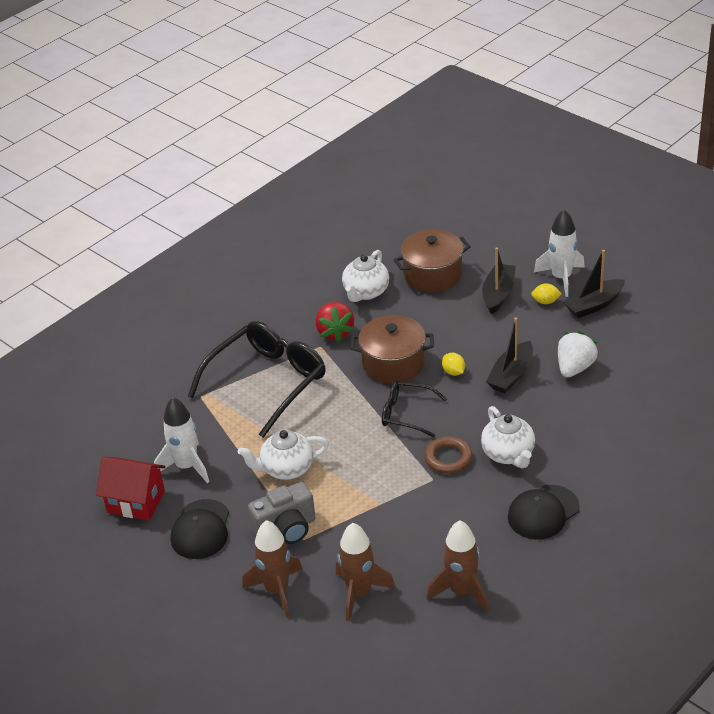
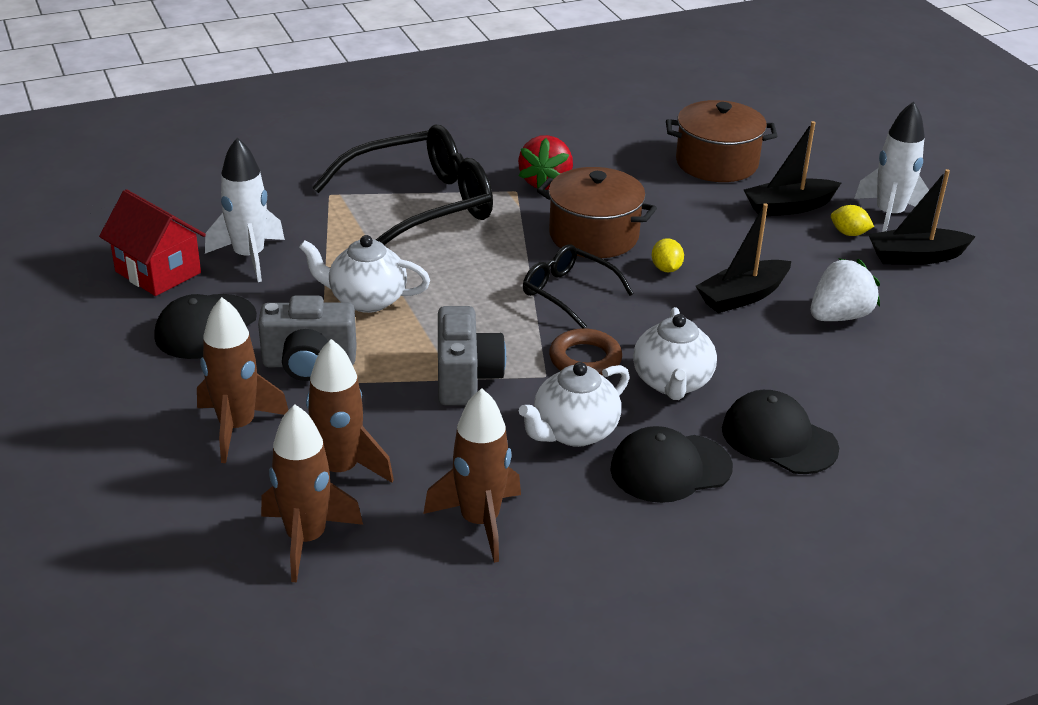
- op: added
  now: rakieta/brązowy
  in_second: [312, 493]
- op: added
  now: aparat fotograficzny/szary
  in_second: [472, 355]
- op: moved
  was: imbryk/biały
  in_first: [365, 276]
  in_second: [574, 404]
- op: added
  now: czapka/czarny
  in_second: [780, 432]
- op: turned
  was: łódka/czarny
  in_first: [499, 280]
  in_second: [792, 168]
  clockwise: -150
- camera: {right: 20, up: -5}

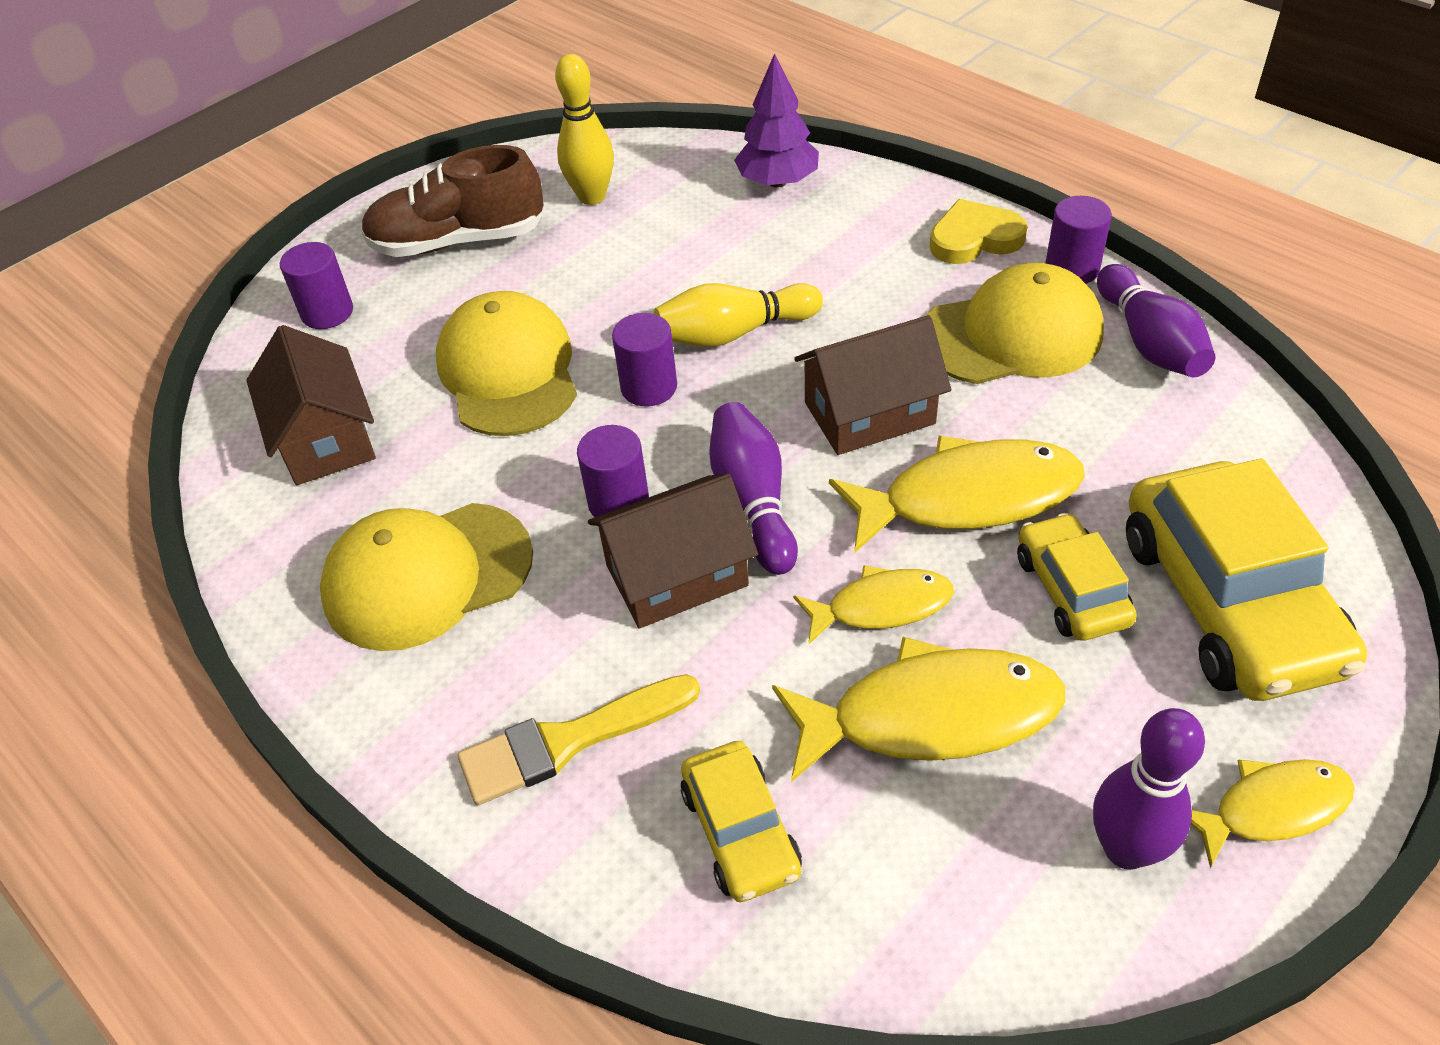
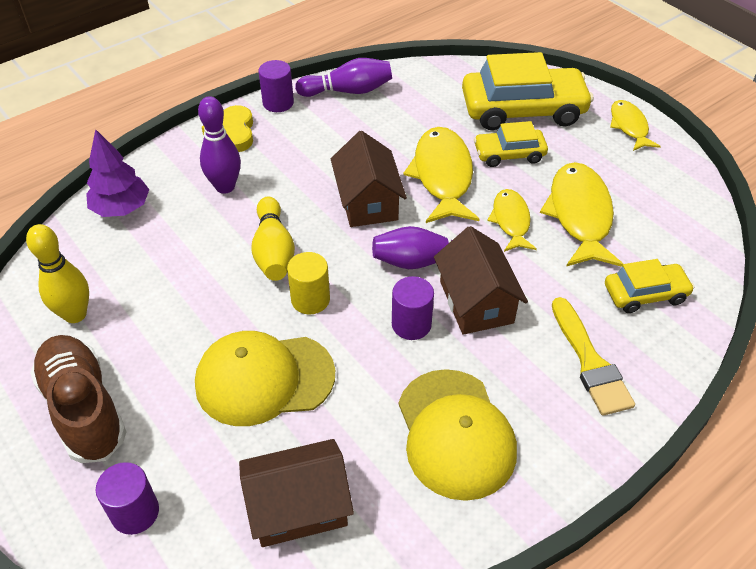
- op: turned
  was: but/brązowy
  in_first: [452, 201]
  in_second: [78, 399]
  clockwise: 150
- op: moved
  was: kręgiel/fioletowy
  in_first: [1149, 789]
  in_second: [219, 145]
- op: recoloured
  was: walec/fioletowy
  now: walec/żółty
  in_first: [644, 359]
  in_second: [308, 283]
- op: removed
  was: czapka/żółty
  in_first: [1014, 323]
- camera: {right: -85, up: 0}

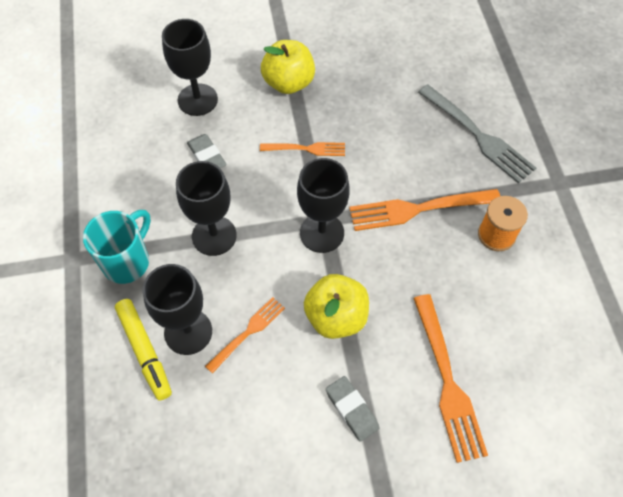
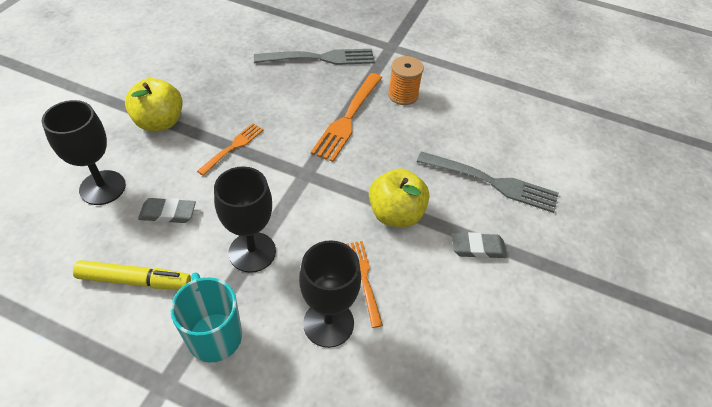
- op: moved
  was: flamaster/żółty
  in_first: [143, 349]
  in_second: [132, 274]
- op: recoloured
  was: widelec/pomarańczowy
  now: widelec/szary
  in_first: [450, 378]
  in_second: [488, 182]
- op: removed
  was: kielich/czarny
  in_first: [323, 205]
- camera: {right: -60, up: -10}

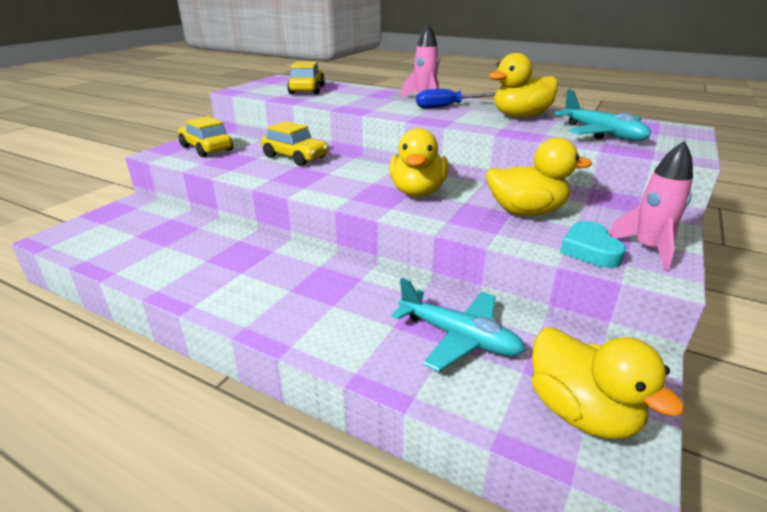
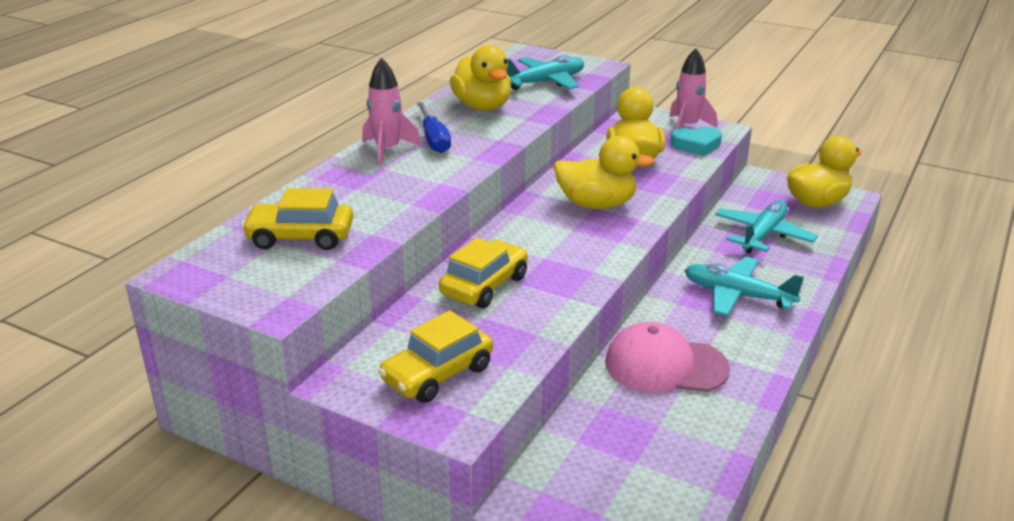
- op: added
  now: czapka/różowy
  in_second: [667, 357]
- op: added
  now: samolot/turkusowy
  in_second: [744, 286]
- camera: {right: -90, up: 0}

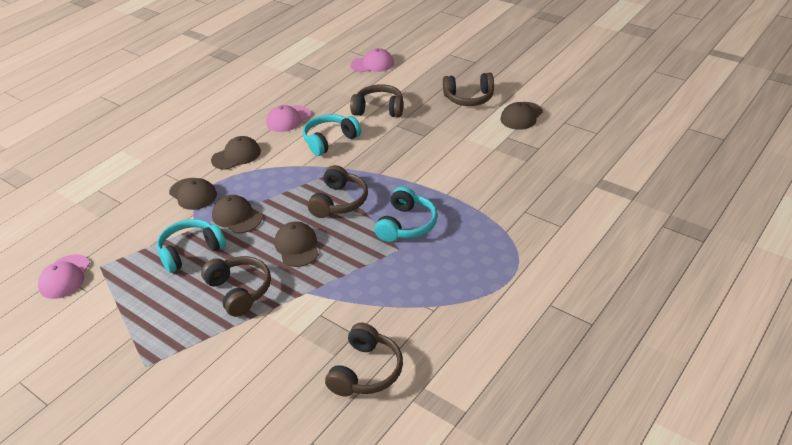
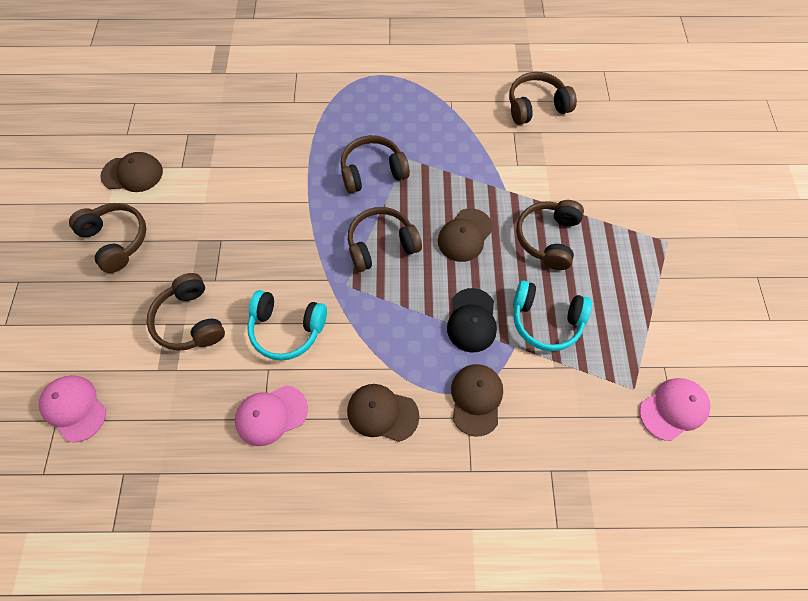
- op: turned
  was: czapka/różowy
  in_first: [288, 118]
  in_second: [271, 415]
  clockwise: 150
- op: recoloured
  was: słuchawki/turkusowy
  now: słuchawki/brązowy
  in_first: [406, 214]
  in_second: [375, 164]
- op: recoloured
  was: czapka/brązowy
  now: czapka/czarny
  in_first: [237, 214]
  in_second: [472, 320]
- camera: {right: -130, up: 25}

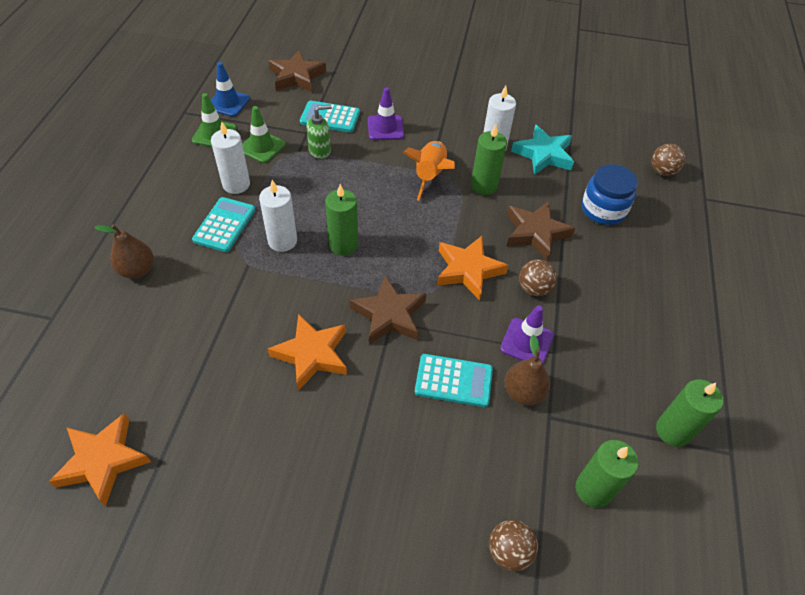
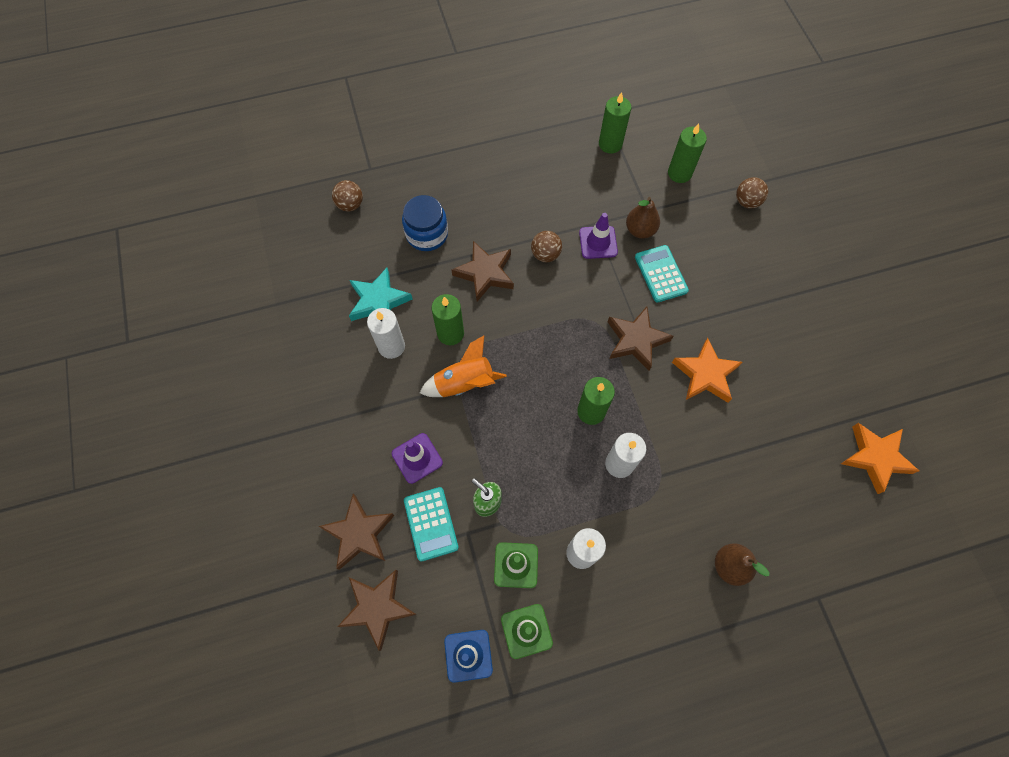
- op: added
  now: gwiazda/brązowy
  in_second: [356, 532]
- op: removed
  was: kalkulator/turkusowy
  in_first: [223, 224]
- op: removed
  was: gwiazda/pomarańczowy
  in_first: [472, 268]
- camera: {right: -115, up: 15}

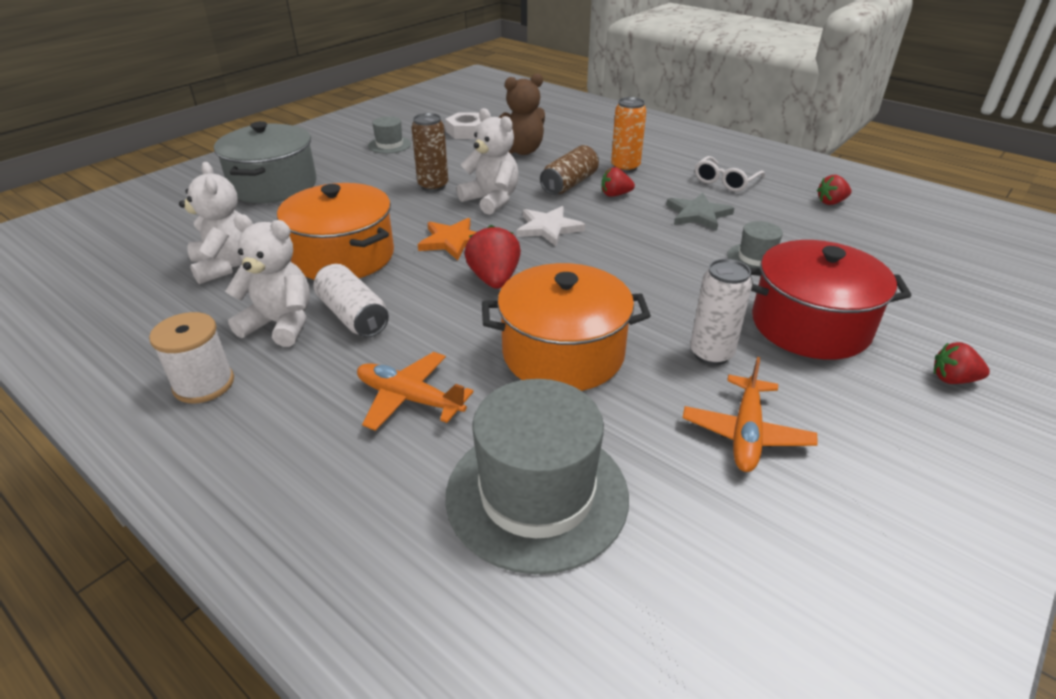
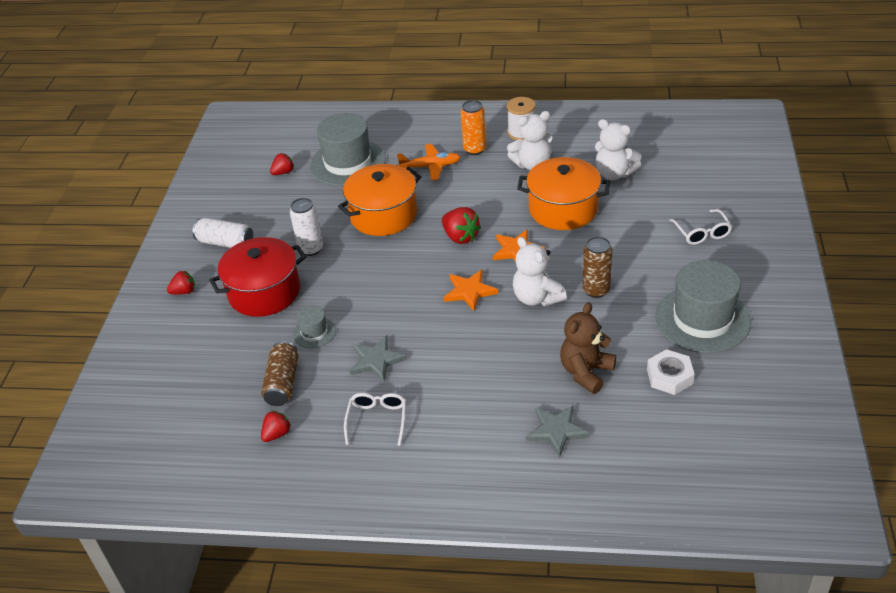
- op: moved
  was: puszka/biały
  in_first: [351, 300]
  in_second: [223, 233]
- op: moved
  was: puszka/brązowy
  in_first: [569, 170]
  in_second: [280, 373]
- op: moved
  was: truskawka/czerwony
  in_first: [618, 182]
  in_second: [282, 164]
- op: recoloured
  was: gwiazda/biały
  now: gwiazda/pomarańczowy
  in_first: [550, 226]
  in_second: [470, 290]
- op: moved
  was: puszka/pomarańczowy
  in_first: [628, 134]
  in_second: [473, 127]
- op: turned
  was: miś/biały
  in_first: [488, 161]
  in_second: [540, 272]
  clockwise: 45
- op: added
  now: gwiazda/szary
  in_second: [558, 431]
- op: resized
  was: kapelusz/szary
  in_first: [389, 135]
  in_second: [703, 306]
  ratio: 2.11
- op: replaced
  was: garnek/szary
  now: okulary/biały
  in_first: [265, 162]
  in_second: [700, 227]
- op: removed
  was: samolot/pomarańczowy
  in_first: [750, 414]
- camera: {right: 150, up: 5}

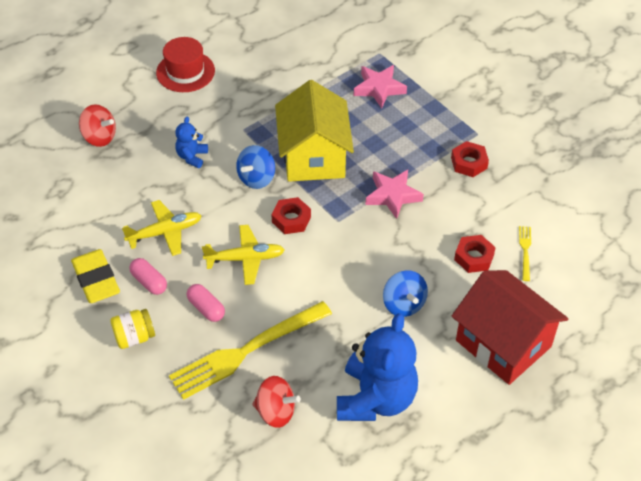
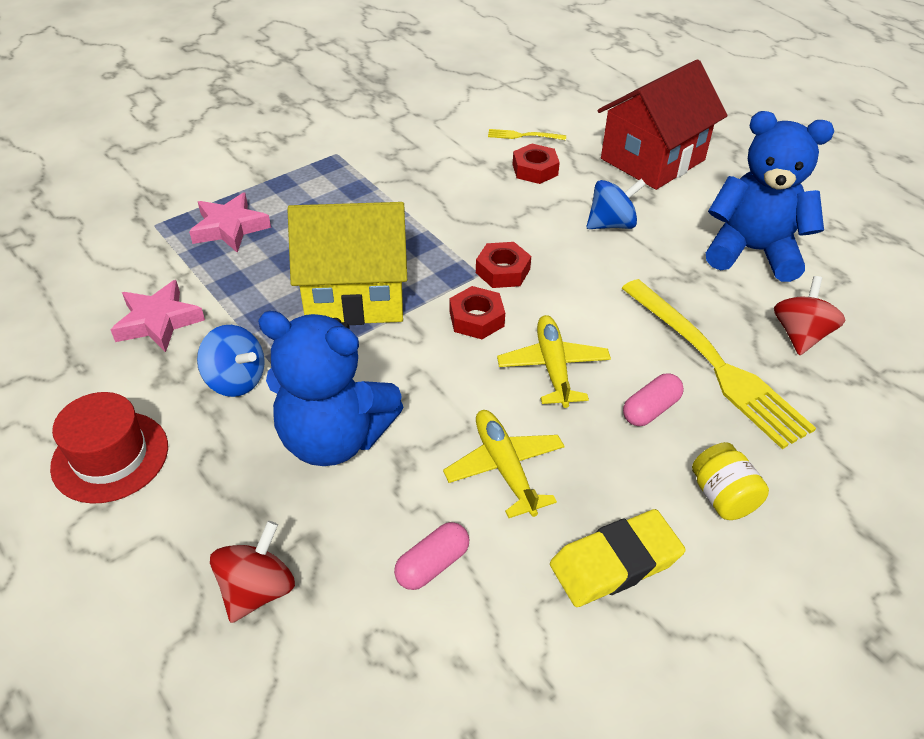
- op: moved
  was: gwiazda/różowy
  in_first: [394, 194]
  in_second: [158, 316]
- op: moved
  was: bączek/niebieski
  in_first: [255, 167]
  in_second: [231, 361]
- op: resized
  was: miś/niebieski
  in_first: [191, 142]
  in_second: [330, 388]
  ratio: 2.17
- op: moved
  was: kapsułka/różowy
  in_first: [148, 276]
  in_second: [431, 556]
- op: moved
  was: nakrętka/czerwony
  in_first: [470, 159]
  in_second: [503, 265]
- camera: {right: -90, up: -5}

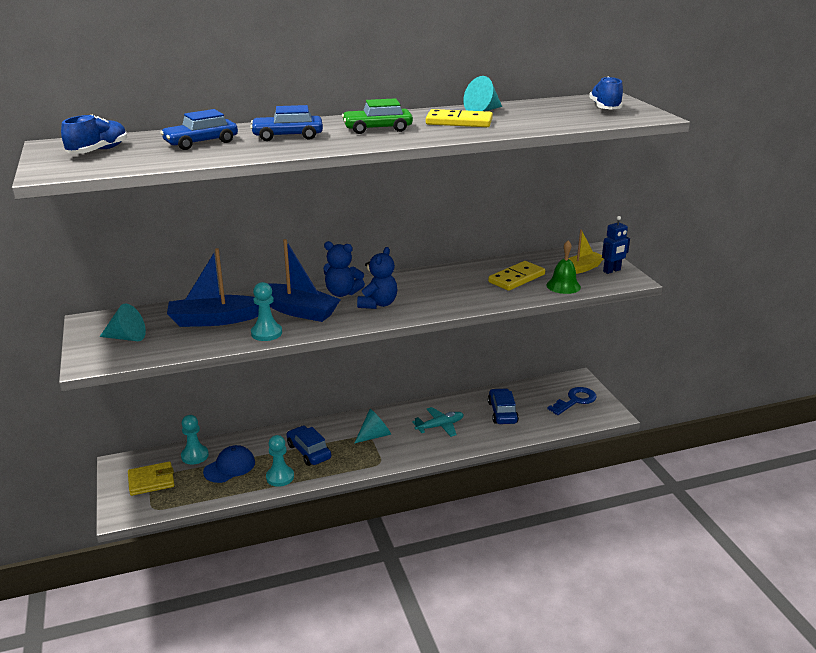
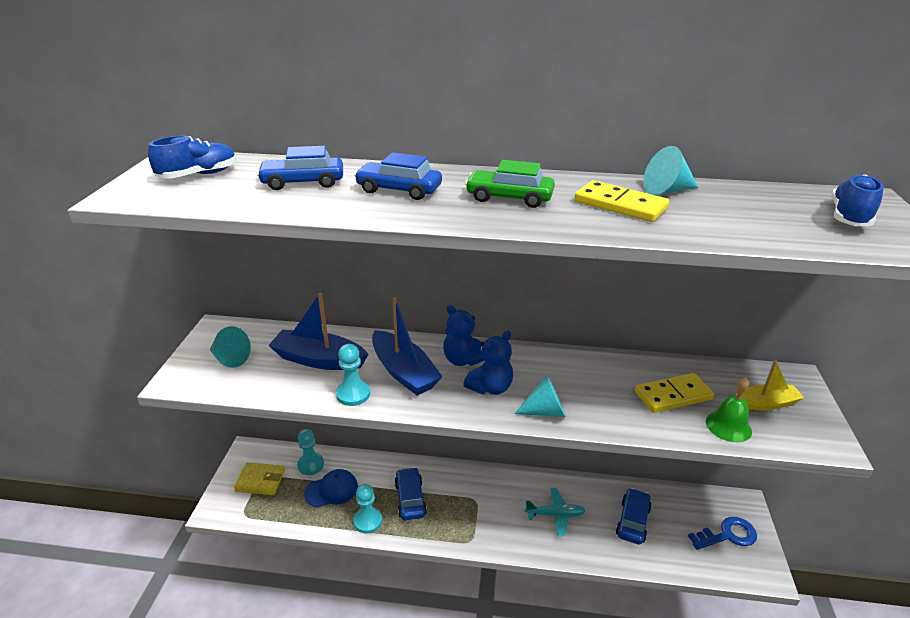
- op: moved
  was: stożek/turkusowy
  in_first: [373, 426]
  in_second: [540, 396]
- op: removed
  was: robot/niebieski
  in_first: [616, 245]
- camera: {right: 25, up: 5}

